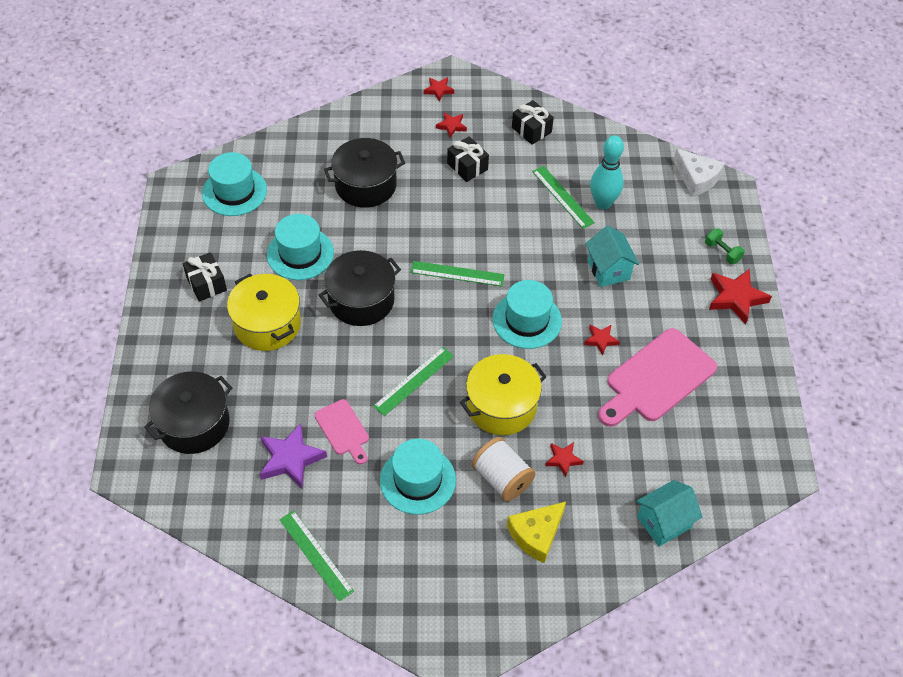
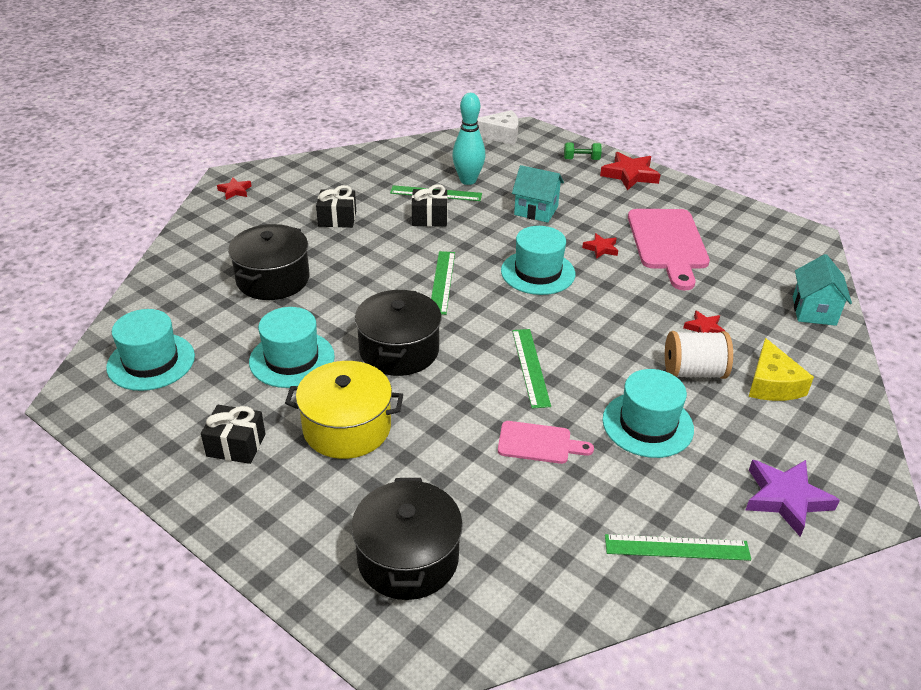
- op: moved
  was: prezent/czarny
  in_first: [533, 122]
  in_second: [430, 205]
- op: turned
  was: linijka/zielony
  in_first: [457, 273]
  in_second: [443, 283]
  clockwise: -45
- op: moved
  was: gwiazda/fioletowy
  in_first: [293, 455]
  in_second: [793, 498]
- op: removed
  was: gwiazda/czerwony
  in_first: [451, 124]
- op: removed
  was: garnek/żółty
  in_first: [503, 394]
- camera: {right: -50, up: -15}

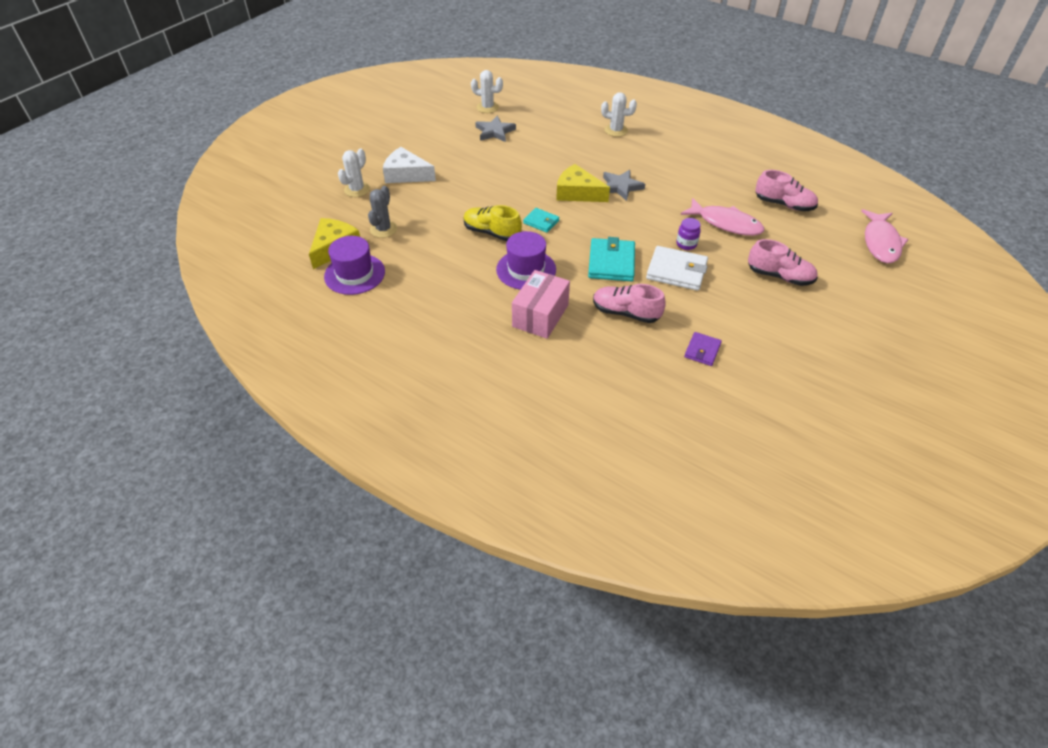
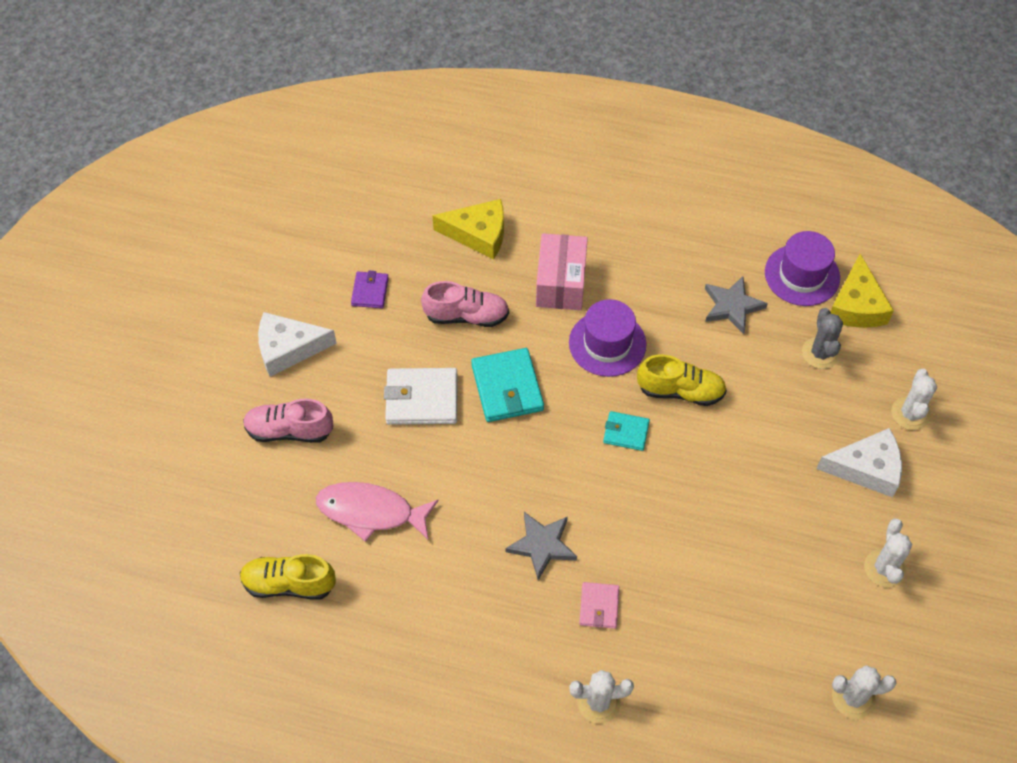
- op: recoloured
  was: but/różowy
  now: but/żółty
  in_first: [787, 190]
  in_second: [288, 577]
- op: added
  now: ser/biały
  in_second: [297, 344]
- op: moved
  was: ser/żółty
  in_first: [583, 183]
  in_second: [468, 229]
- op: added
  now: portfel/różowy
  in_second: [599, 605]
- op: moved
  was: gwiazda/szary
  in_first: [495, 129]
  in_second: [736, 305]
- op: added
  now: kaktus/biały
  in_second: [888, 553]
- op: removed
  was: słoik/fioletowy
  in_first: [688, 234]
- op: removed
  was: ryba/różowy
  in_first: [885, 236]
- camera: {right: 160, up: 10}

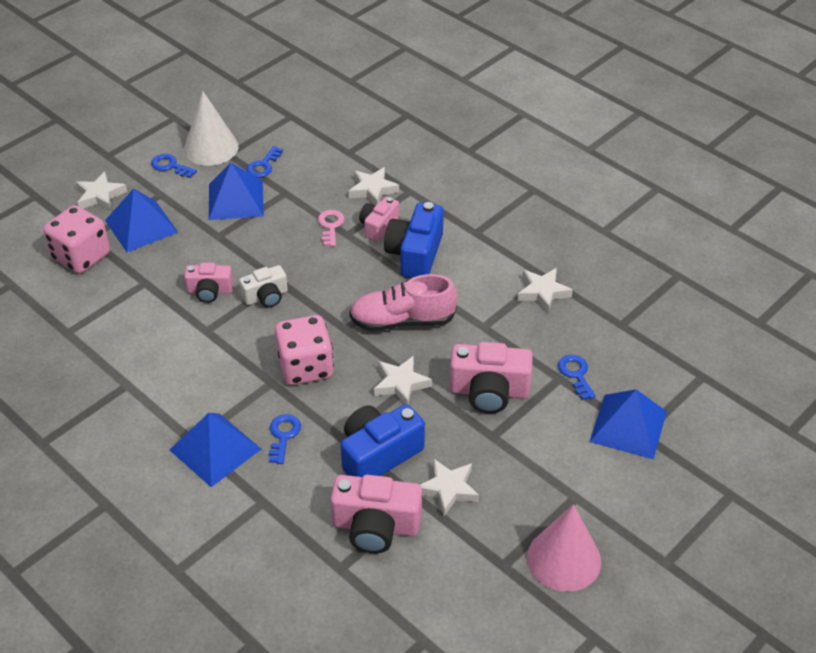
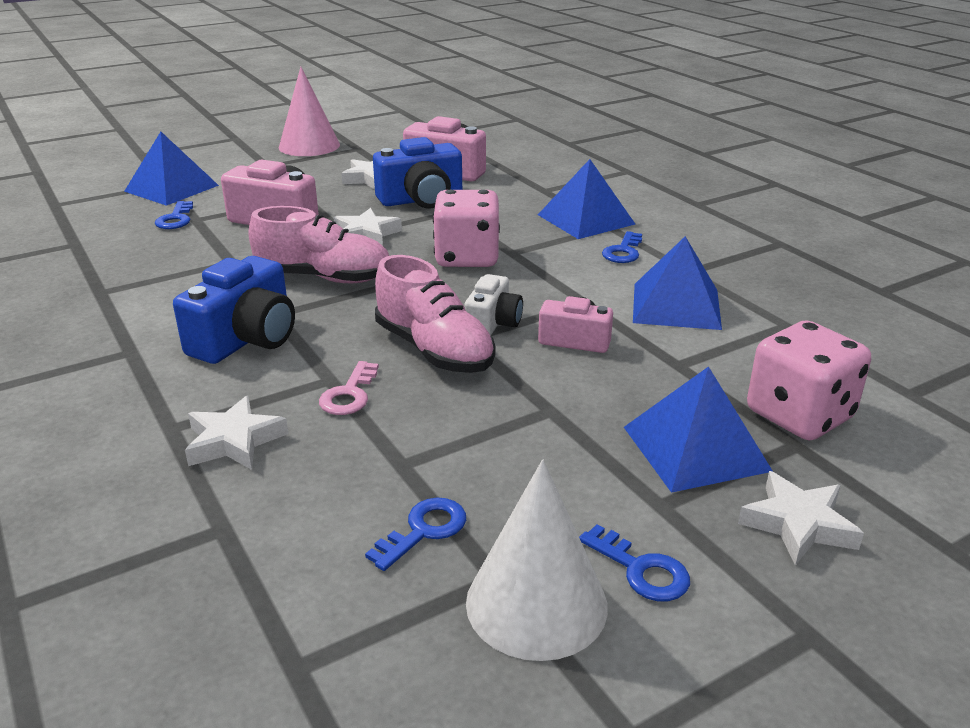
- op: added
  now: but/różowy
  in_second: [435, 314]
- op: turned
  was: aparat fotograficzny/biały
  in_first: [263, 286]
  in_second: [493, 305]
  clockwise: 120
- op: moved
  was: klucz/niebieski
  in_first: [285, 439]
  in_second: [622, 247]
- op: moved
  was: piramida/niebieski
  in_first: [236, 191]
  in_second: [677, 283]
- op: removed
  was: aparat fotograficzny/różowy
  in_first: [379, 219]
- op: removed
  was: gwiazda/biały
  in_first: [545, 290]
- camera: {right: -165, up: -15}

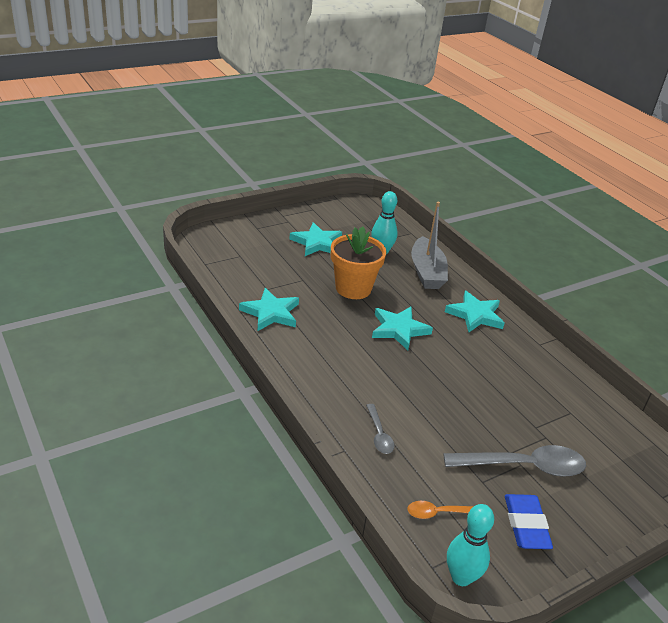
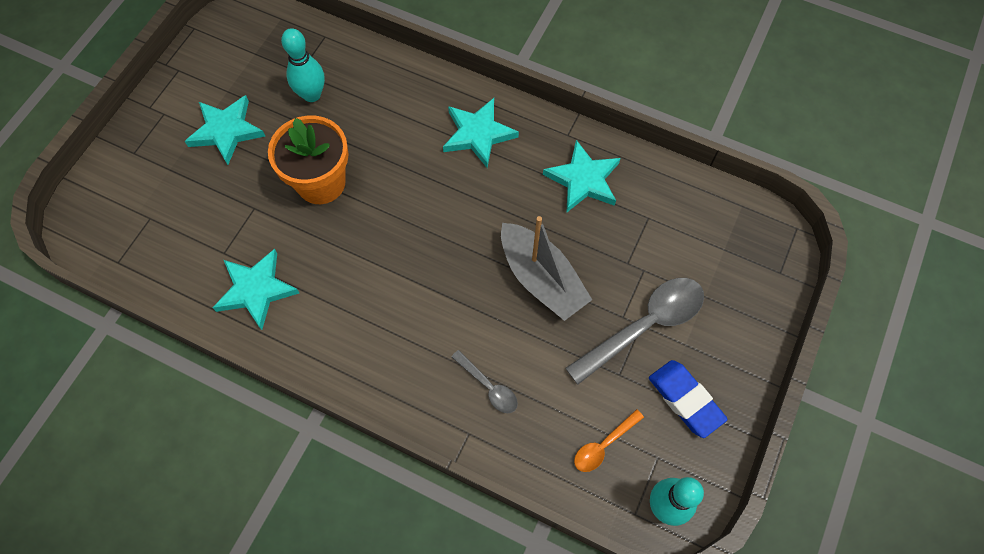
- op: moved
  was: łódka/szary
  in_first: [429, 245]
  in_second: [546, 268]
- op: moved
  was: gwiazda/turkusowy
  in_first: [402, 328]
  in_second: [581, 176]
- camera: {right: -30, up: 30}

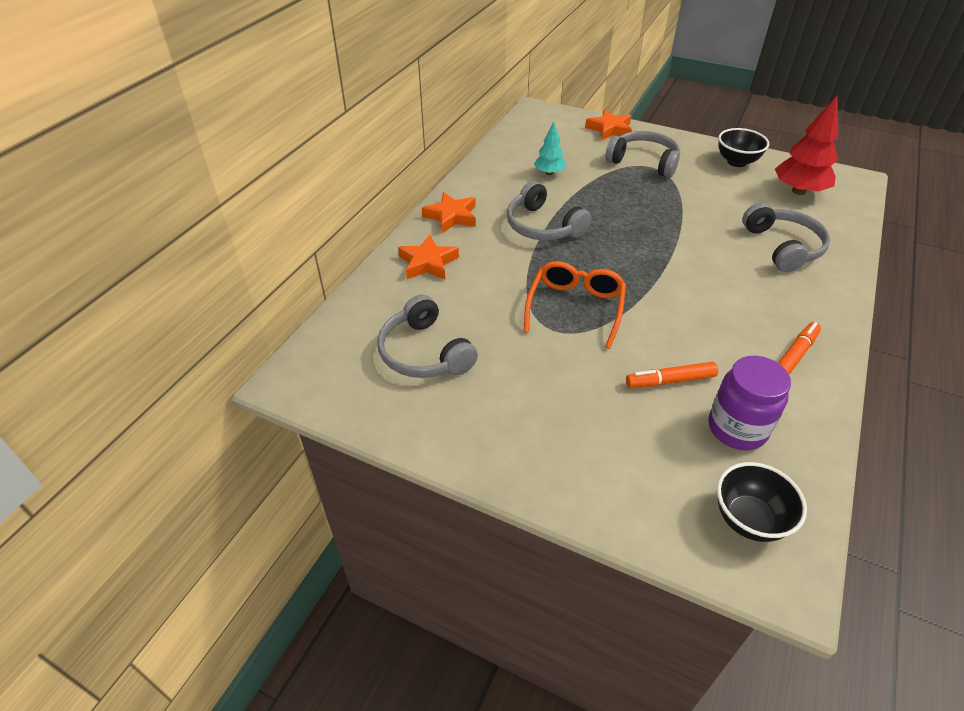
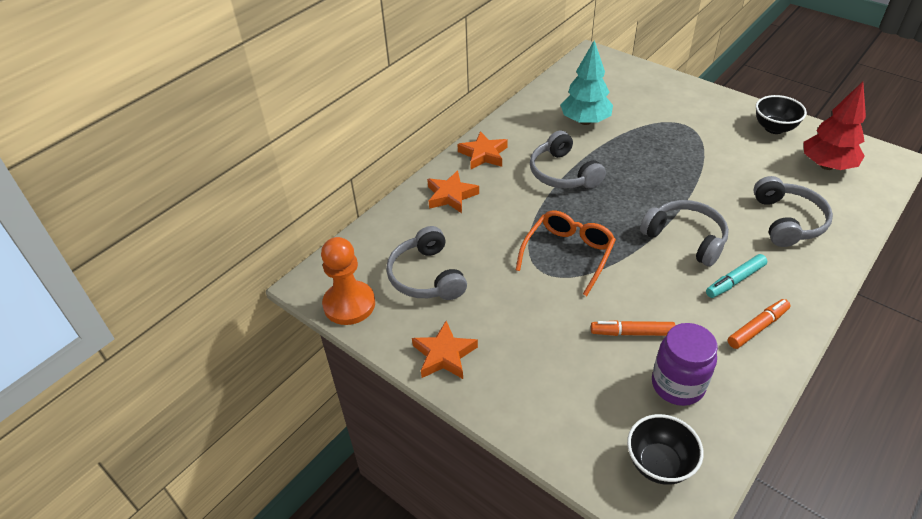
- op: added
  now: pionek/pomarańczowy
  in_second: [348, 281]
- op: moved
  was: gwiazda/pomarańczowy
  in_first: [608, 124]
  in_second: [445, 350]
- op: resized
  was: drzewko/turkusowy
  in_first: [550, 148]
  in_second: [587, 82]
  ratio: 1.73
- op: moved
  was: słuchawki/szary
  in_first: [643, 154]
  in_second: [684, 233]
- op: added
  now: flamaster/turkusowy
  in_second: [736, 276]
- camera: {right: 15, up: 0}

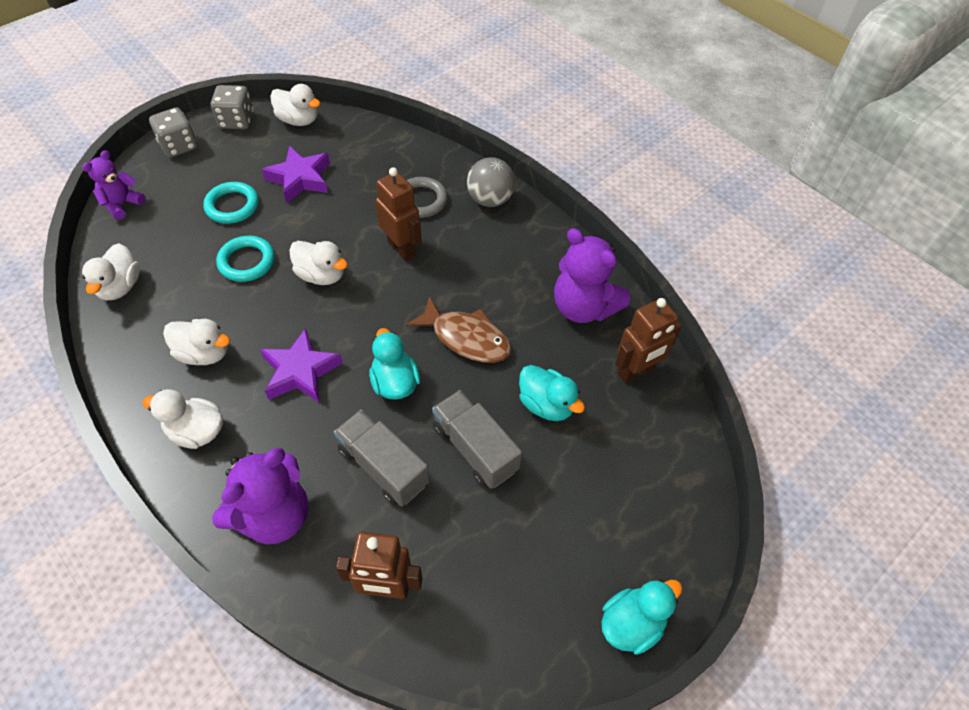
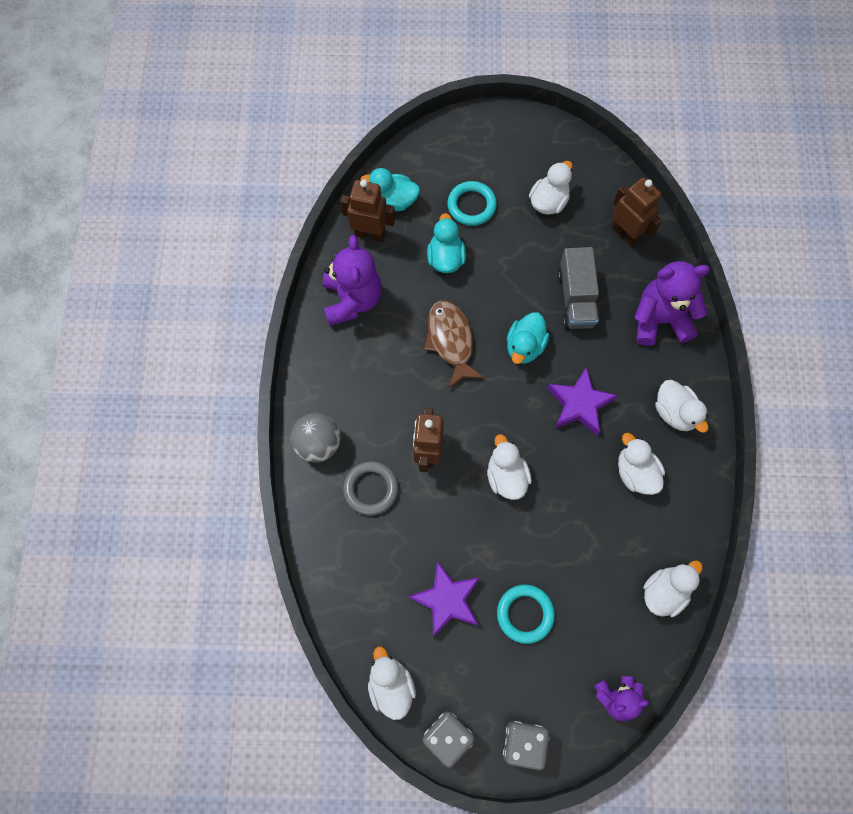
- op: moved
  was: kaczka/turkusowy
  in_first: [642, 617]
  in_second: [390, 189]
- op: moved
  was: pierścień/turkusowy
  in_first: [245, 259]
  in_second: [472, 203]
- op: added
  now: kaczka/biały
  in_second: [551, 188]
- op: removed
  was: ciężarówka/szary
  in_first: [477, 439]
- camera: {right: -135, up: 15}

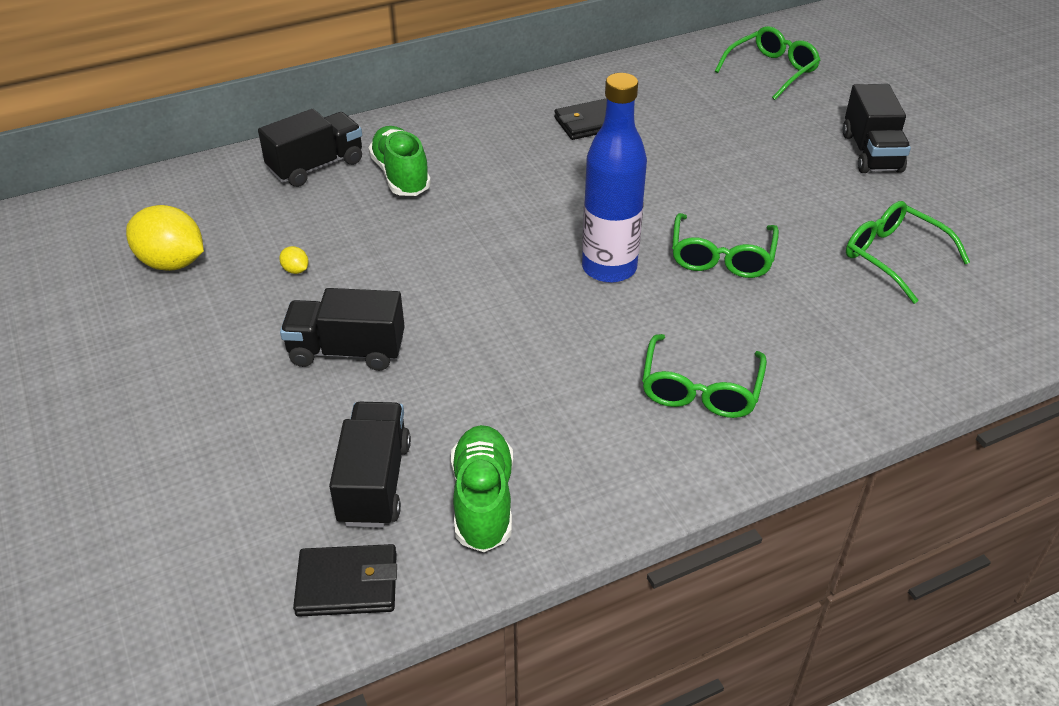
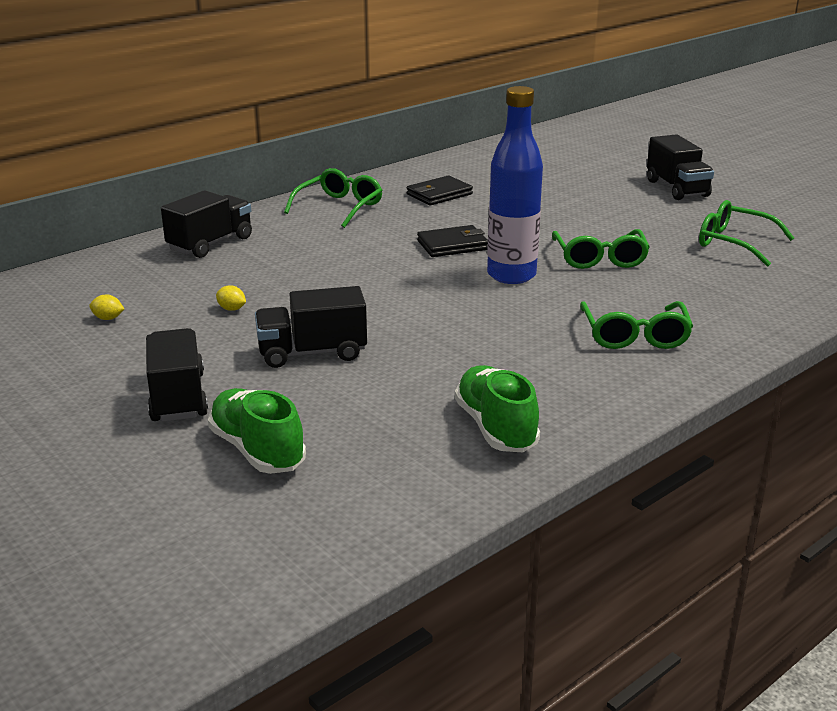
- op: resized
  was: cytryna/żółty
  in_first: [165, 238]
  in_second: [106, 307]
  ratio: 0.42
- op: moved
  was: ciężarówka/czarny
  in_first: [370, 465]
  in_second: [177, 375]
- op: moved
  was: but/zielony
  in_first: [399, 161]
  in_second: [257, 431]
- op: moved
  was: okulary/zielony
  in_first: [767, 63]
  in_second: [333, 198]
- op: moved
  was: portfel/czarny
  in_first: [345, 580]
  in_second: [452, 241]
- camera: {right: -15, up: -15}

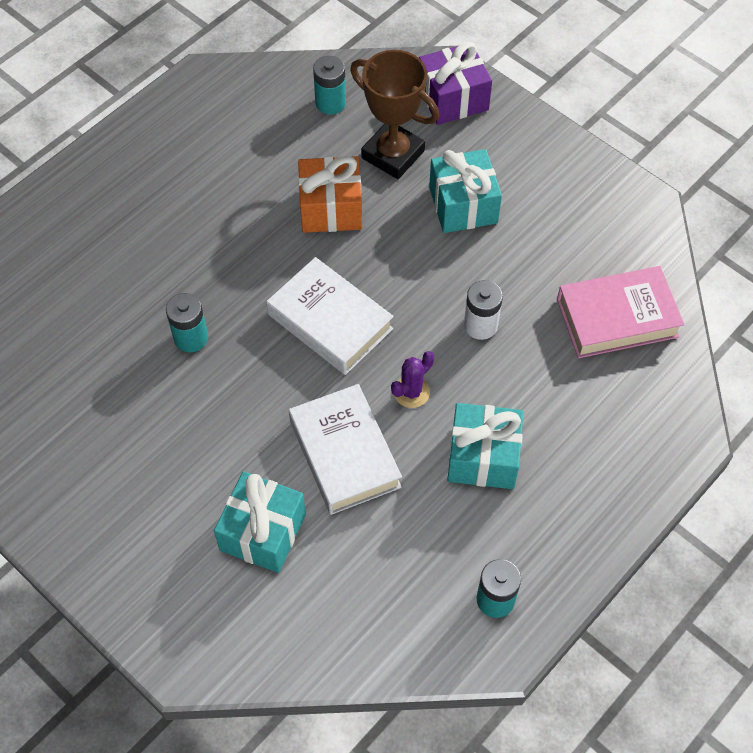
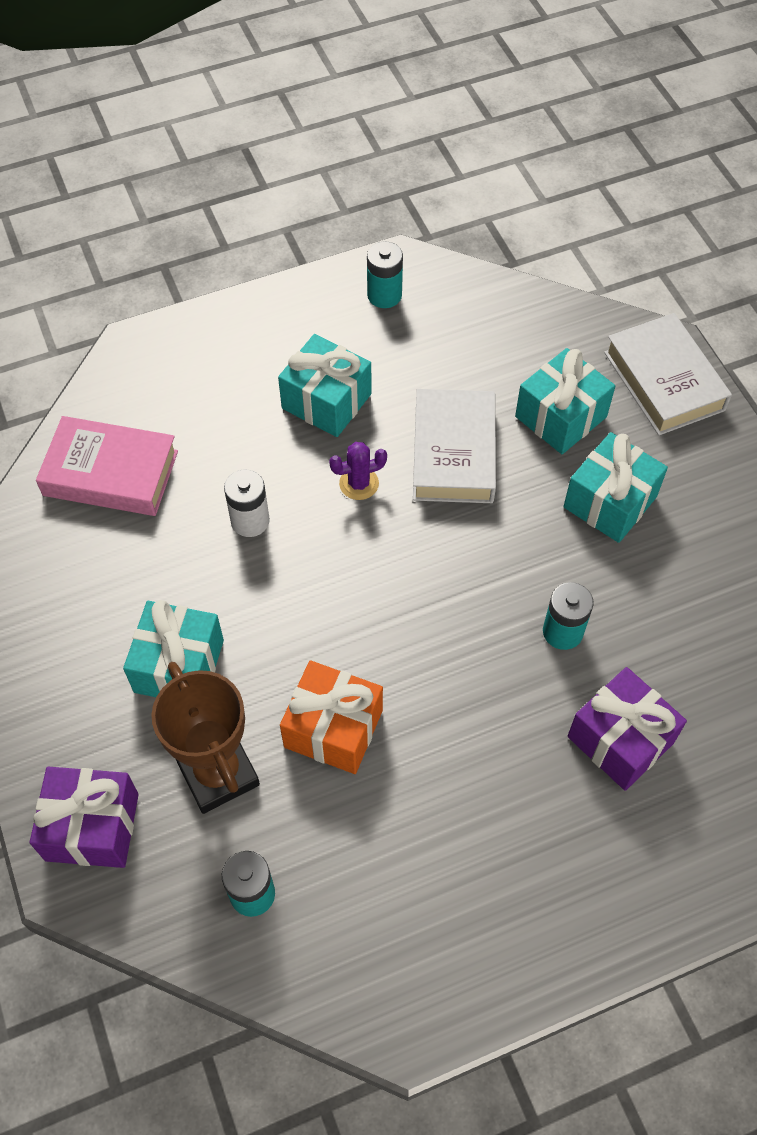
- op: added
  now: prezent/turkusowy
  in_second: [615, 487]
- op: added
  now: prezent/fioletowy
  in_second: [627, 729]
- op: moved
  was: książka/biały
  in_first: [330, 316]
  in_second: [668, 374]
- camera: {right: -155, up: 0}

